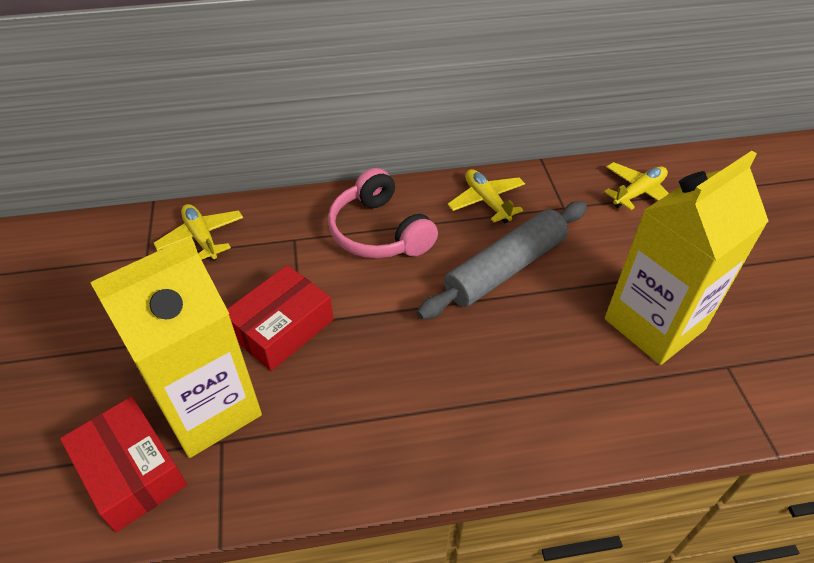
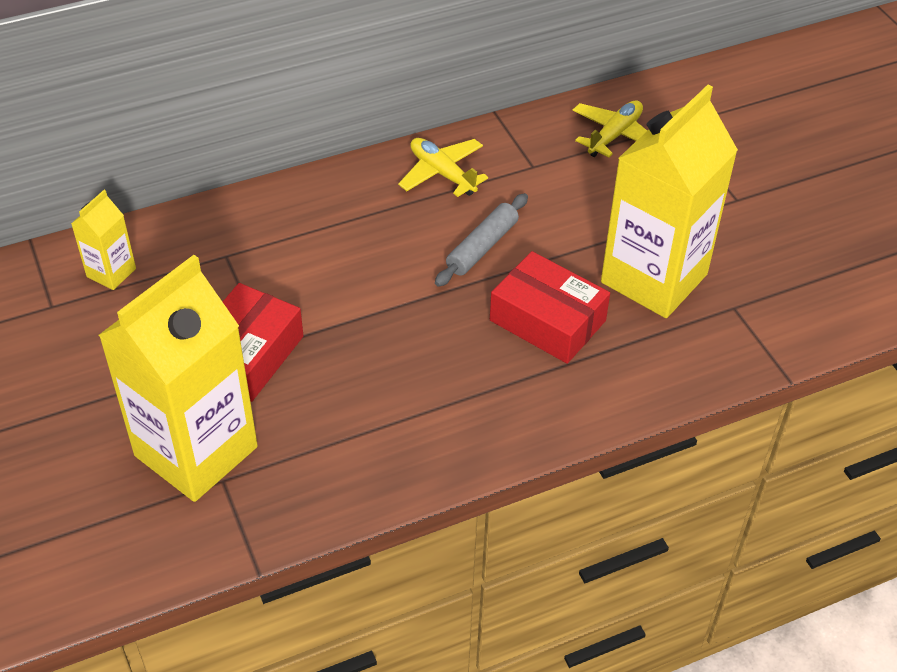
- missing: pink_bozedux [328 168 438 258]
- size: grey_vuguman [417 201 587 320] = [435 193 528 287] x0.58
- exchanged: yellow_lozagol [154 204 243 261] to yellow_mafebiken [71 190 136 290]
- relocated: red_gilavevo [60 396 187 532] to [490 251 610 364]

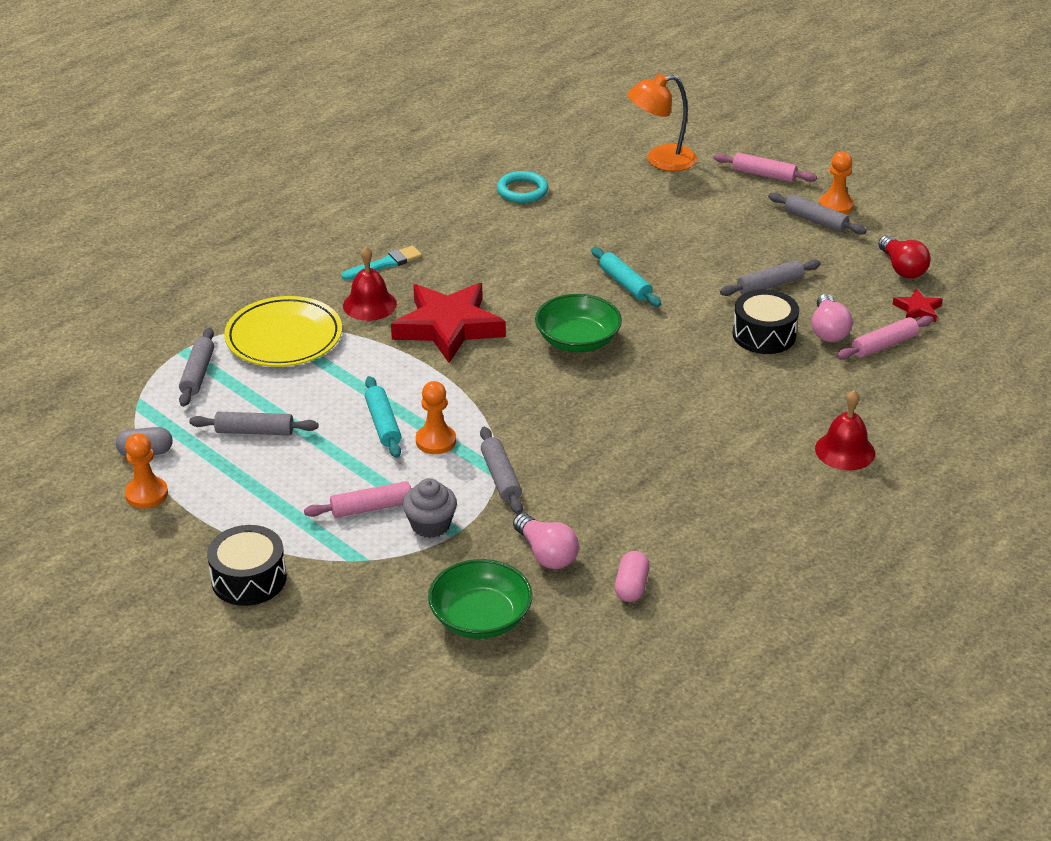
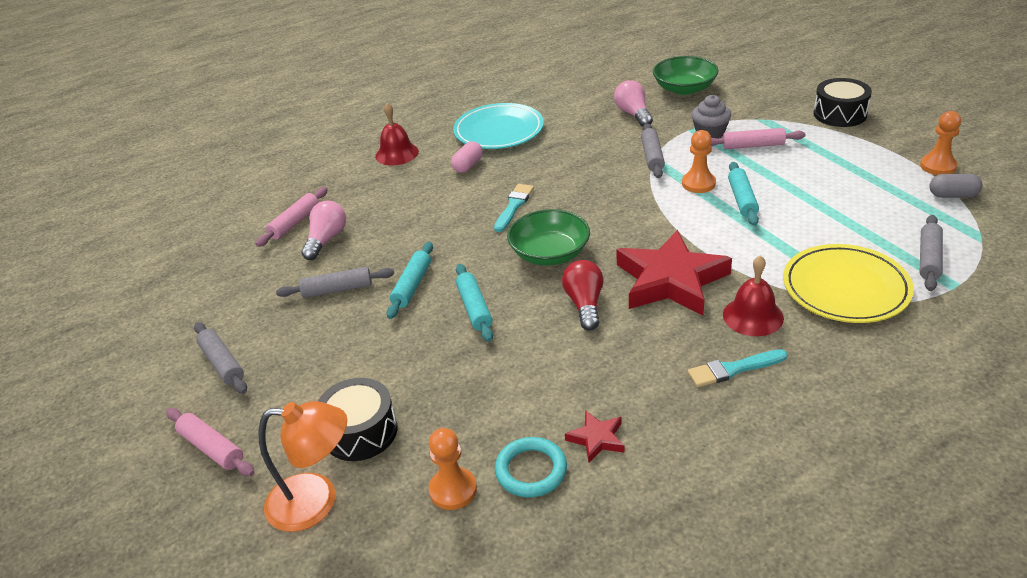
- relocated: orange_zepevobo [819 151 854 214] to [429 428 477 510]
- relocated: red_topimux [878 235 931 279] to [562 260 604 331]
- relocated: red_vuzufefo [892 288 943 323] to [565 410 625 463]
- relocated: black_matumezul [733 289 799 354] to [318 378 397 461]
- spun: pink_vuguman [837 316 933 360] = [256 187 328 247] 45 degrees counterclockwise
- missing: grey_vuguman [189 412 318 435]
- relocated: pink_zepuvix [615 551 650 602] to [451 141 483 173]
- appeared: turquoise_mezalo [453 103 544 149]
- appeared: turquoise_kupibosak [494 184 534 232]
- appeared: turquoise_vuguman [387 242 433 319]

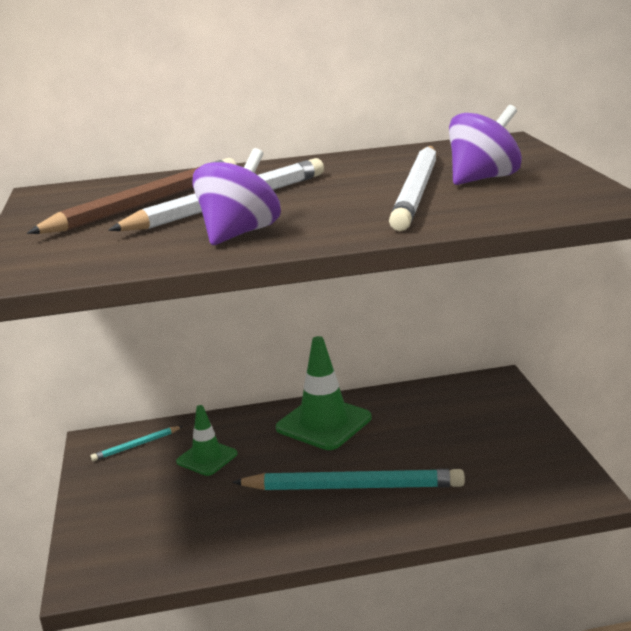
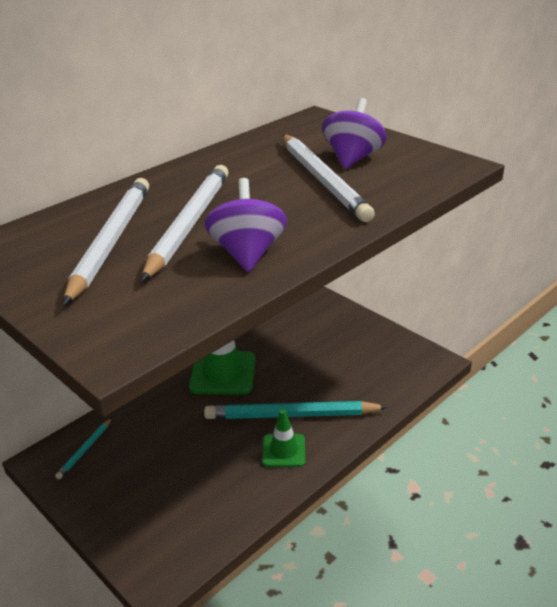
- colour: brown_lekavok [27 158 237 234] to white_lekavok [63 178 149 306]
- relocated: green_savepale [176 405 238 476] to [262 410 305 467]
- spun: turquoise_lekavok [232 469 465 490] = [204 401 388 419] 150 degrees counterclockwise

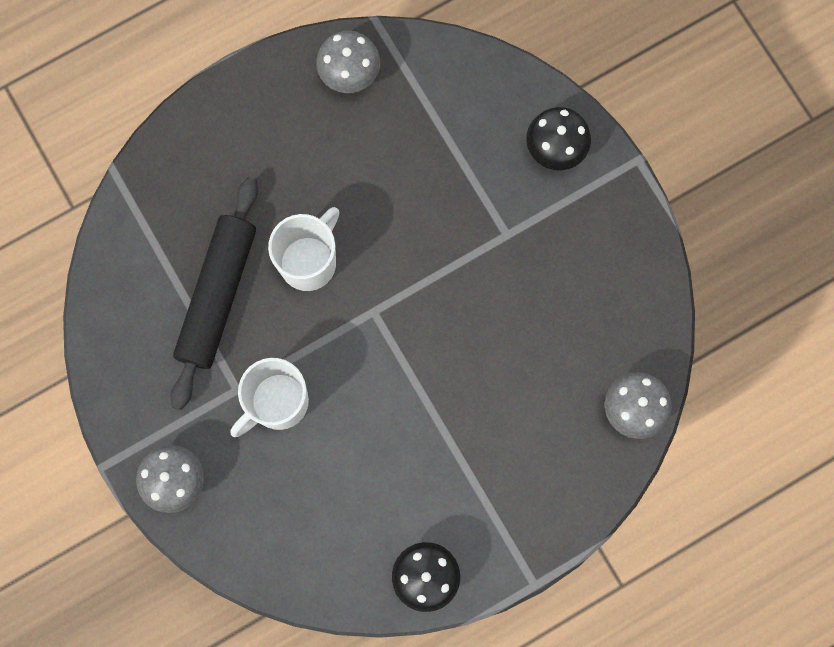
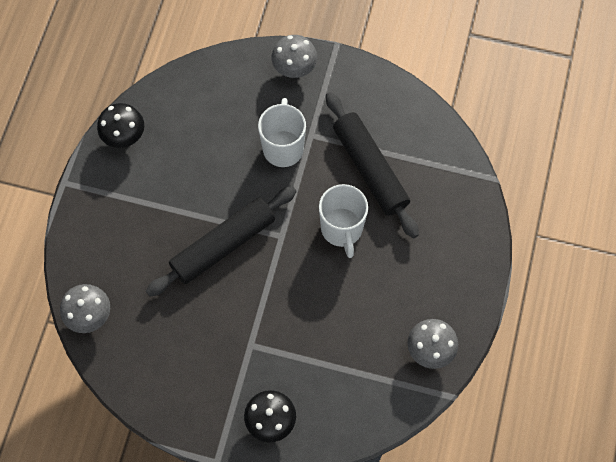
- appeared: black_vuguman [146 186 297 297]

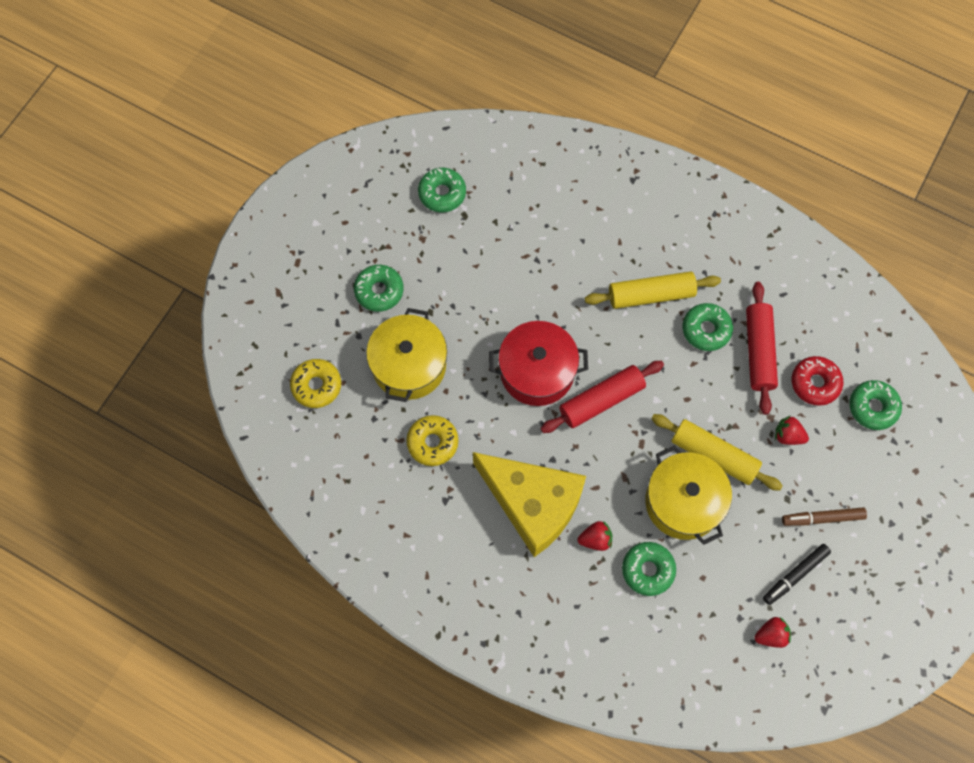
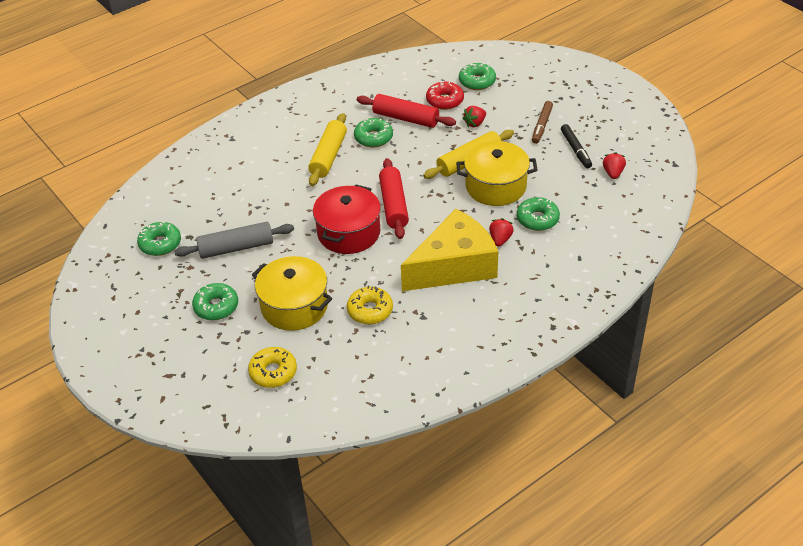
- appeared: grey_vuguman [174 222 294 259]

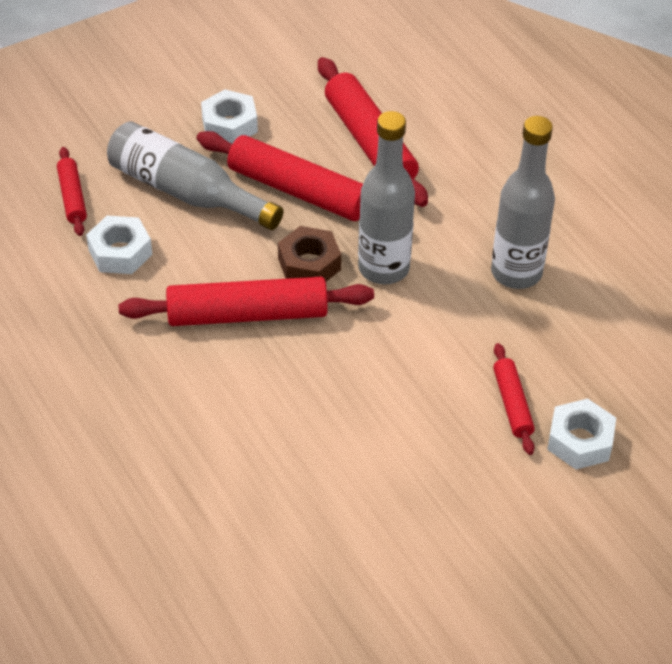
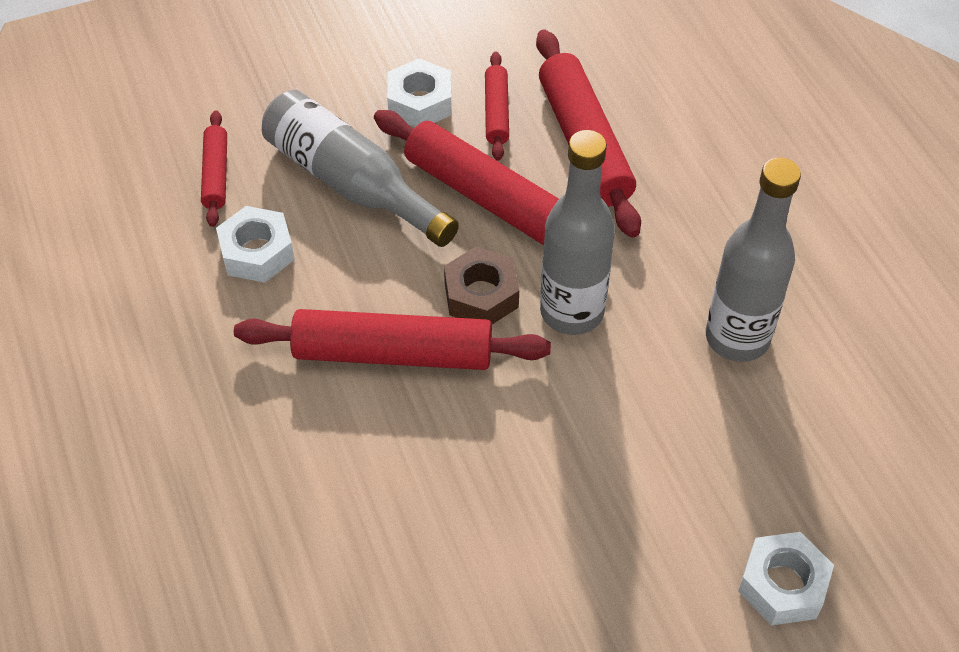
- relocated: red_vuguman [493 343 535 455] to [485 52 509 161]

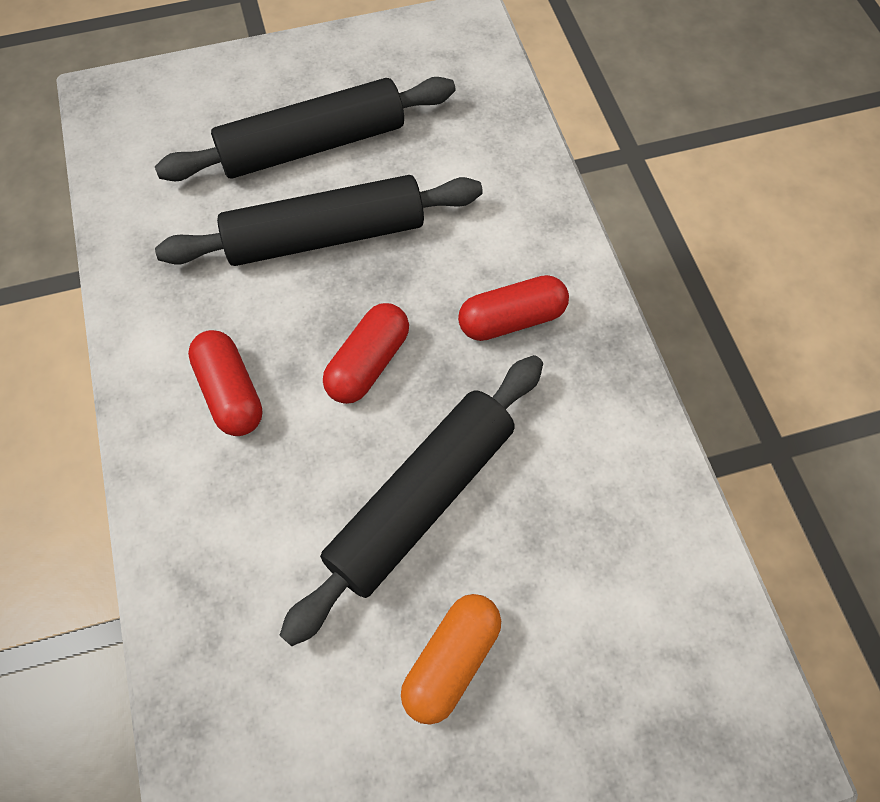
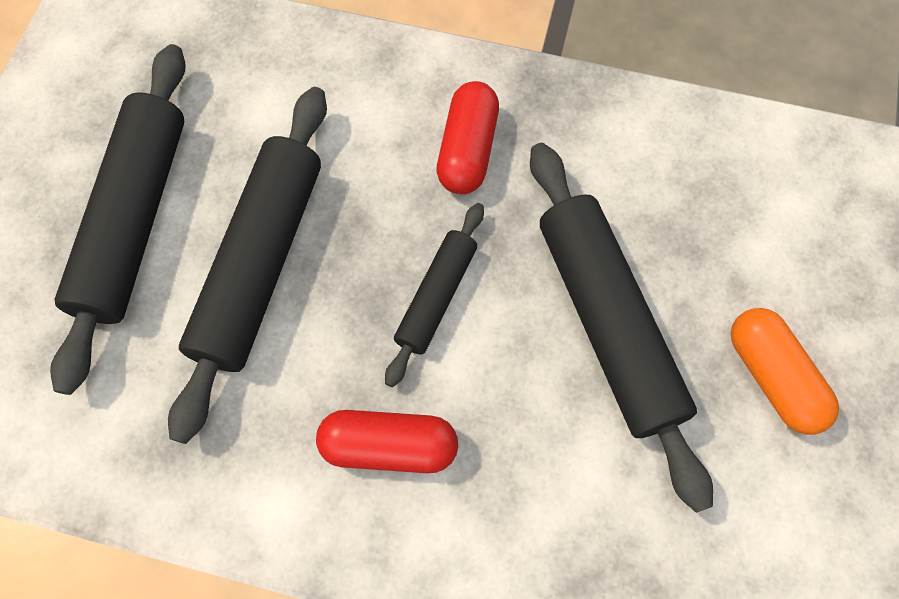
- exchanged: red_zepuvix [323 303 409 404] to black_vuguman [385 203 484 387]

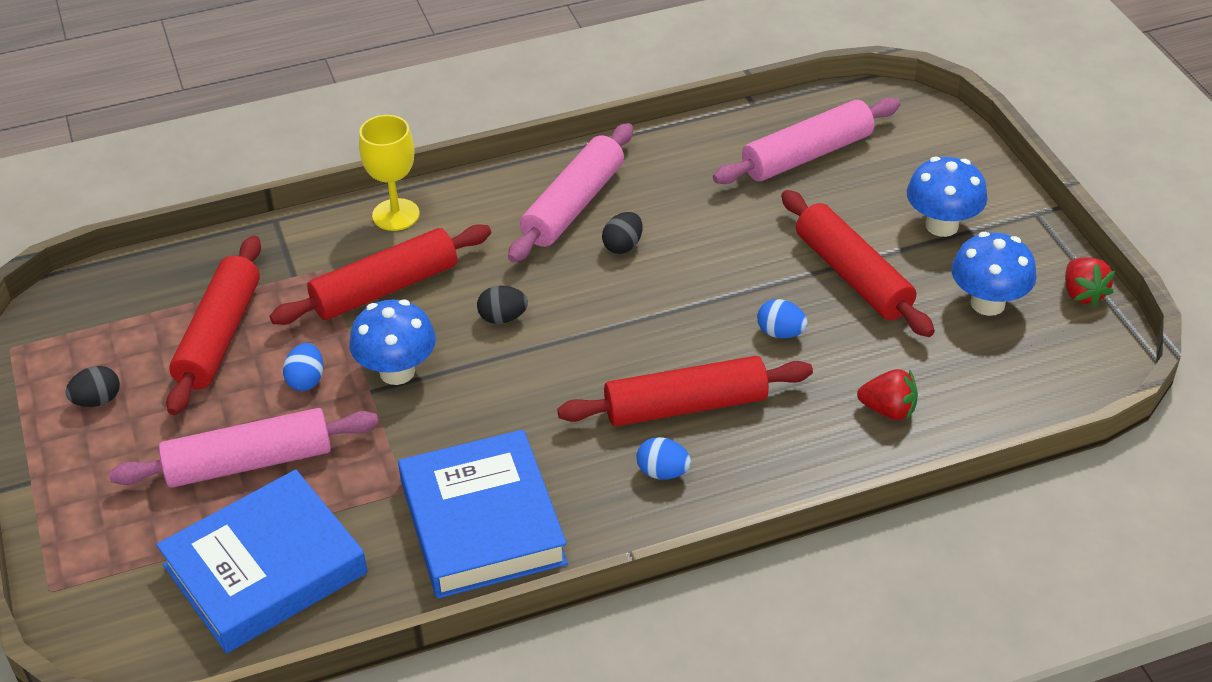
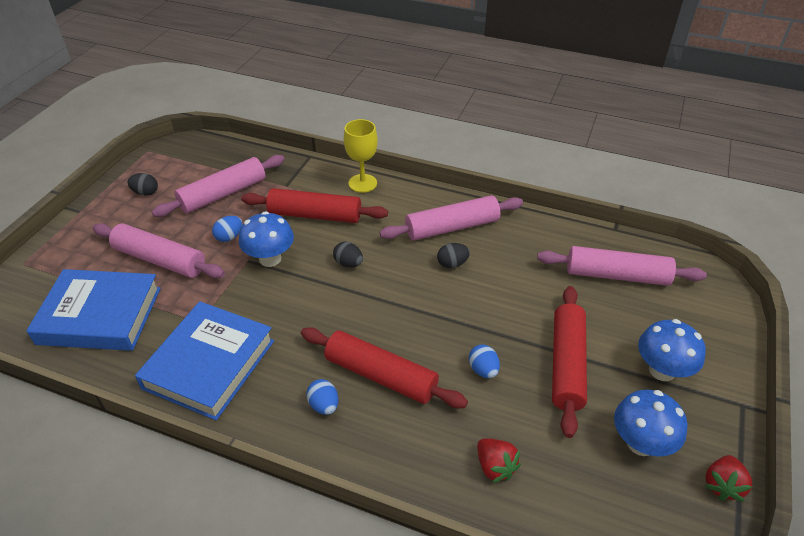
- colour: red_vuguman [166 235 261 415] to pink_vuguman [152 155 284 217]

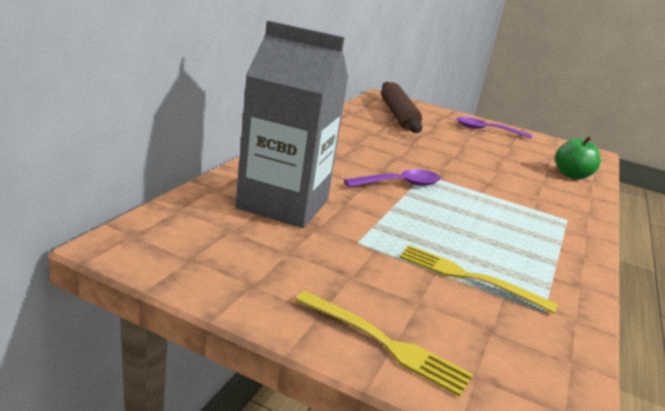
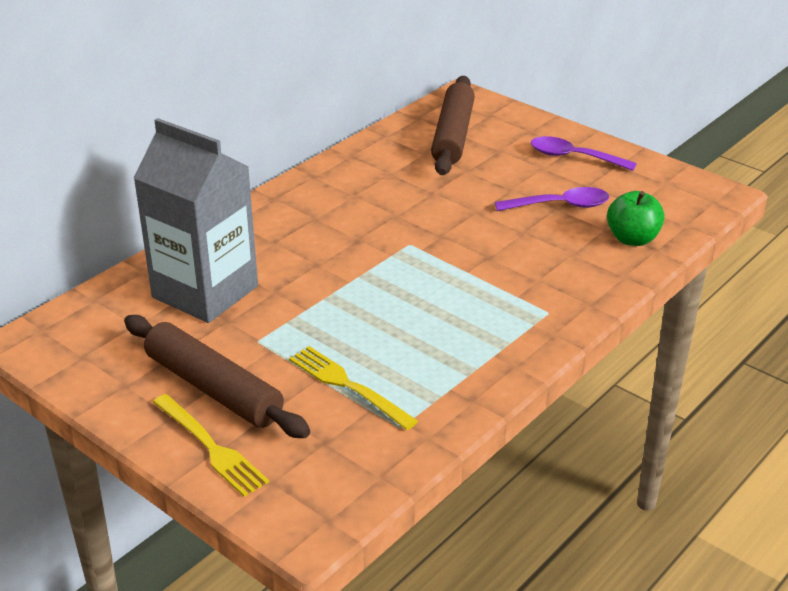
- relocated: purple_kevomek [344 169 441 187] to [495 187 609 211]
- appeared: brown_vuguman [124 315 310 438]

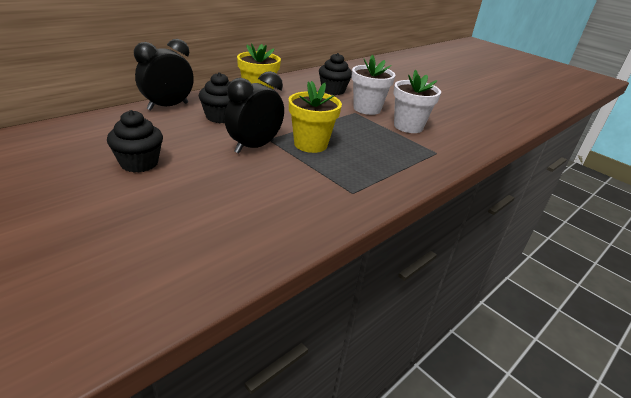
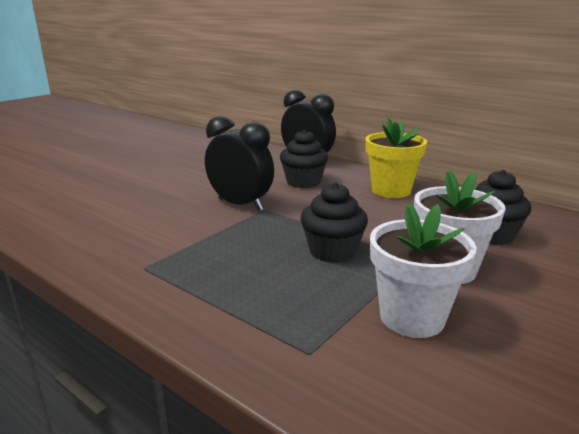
- missing: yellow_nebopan [289 81 342 153]
- relocated: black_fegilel [107 110 163 173] to [301 182 368 263]

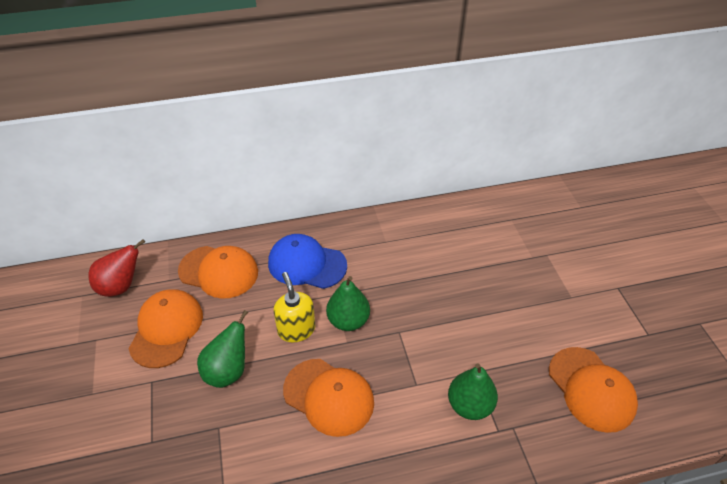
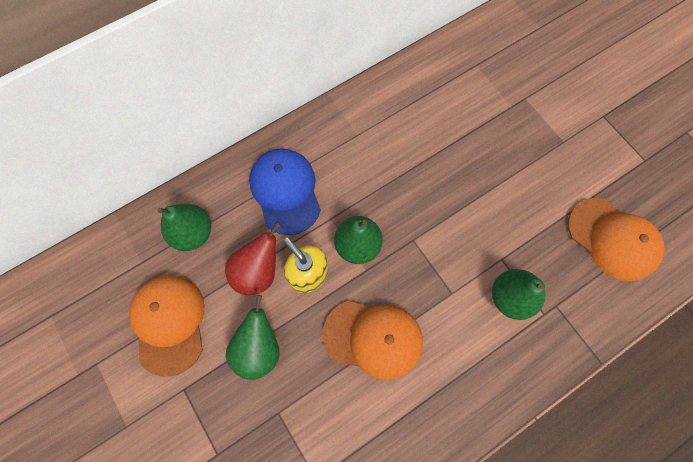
- spun: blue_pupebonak [268 234 347 289] = [249 148 321 235] 75 degrees clockwise
- relocated: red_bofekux [89 239 145 297] to [225 222 280 295]
- exchanged: orange_pupebonak [178 246 258 299] to green_bofekux [157 203 211 251]

